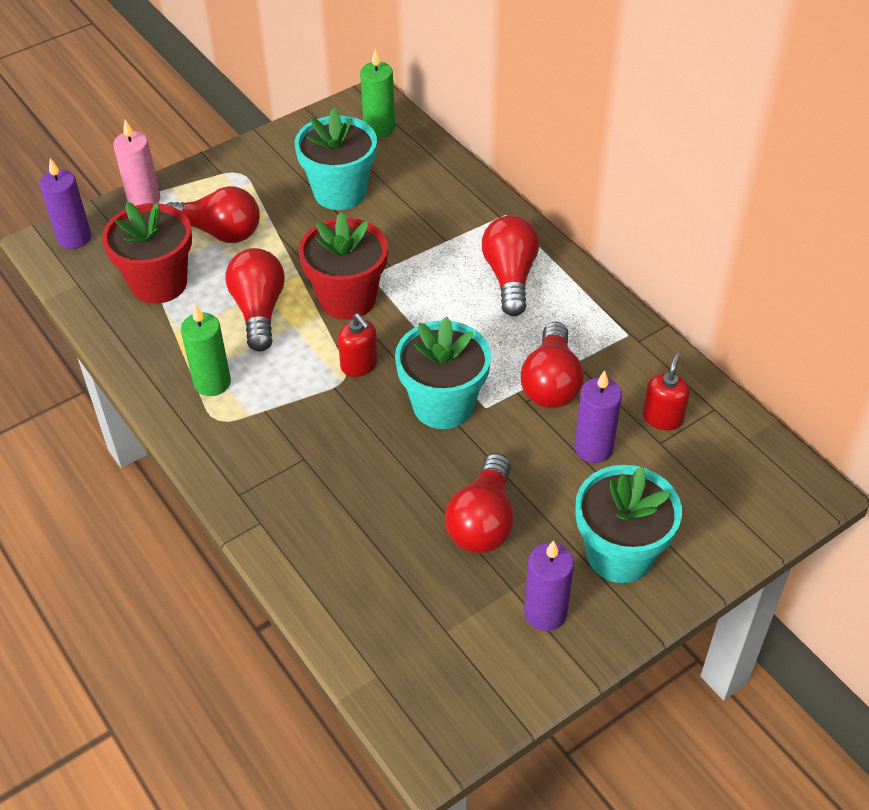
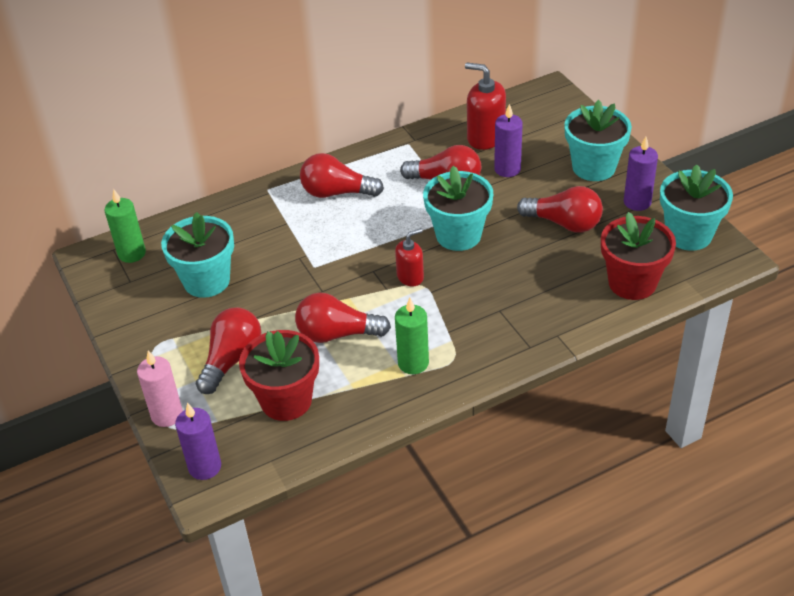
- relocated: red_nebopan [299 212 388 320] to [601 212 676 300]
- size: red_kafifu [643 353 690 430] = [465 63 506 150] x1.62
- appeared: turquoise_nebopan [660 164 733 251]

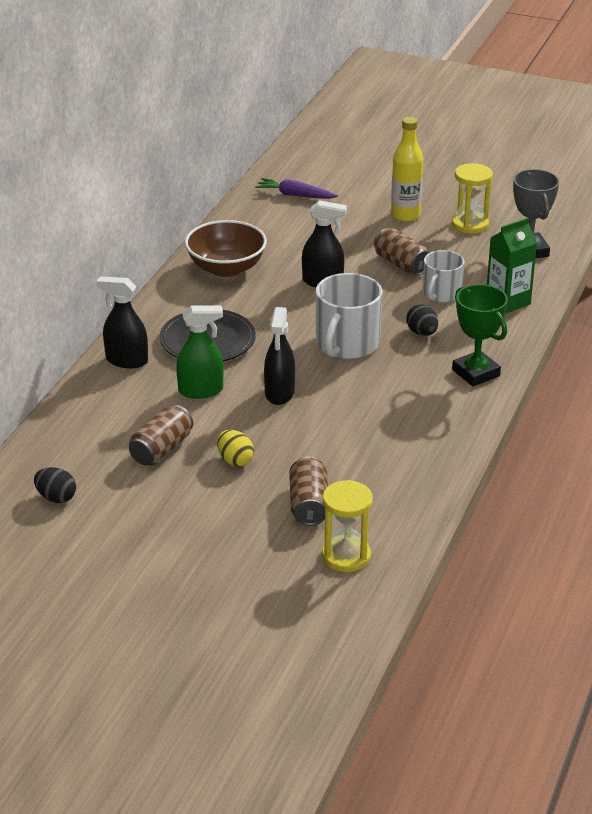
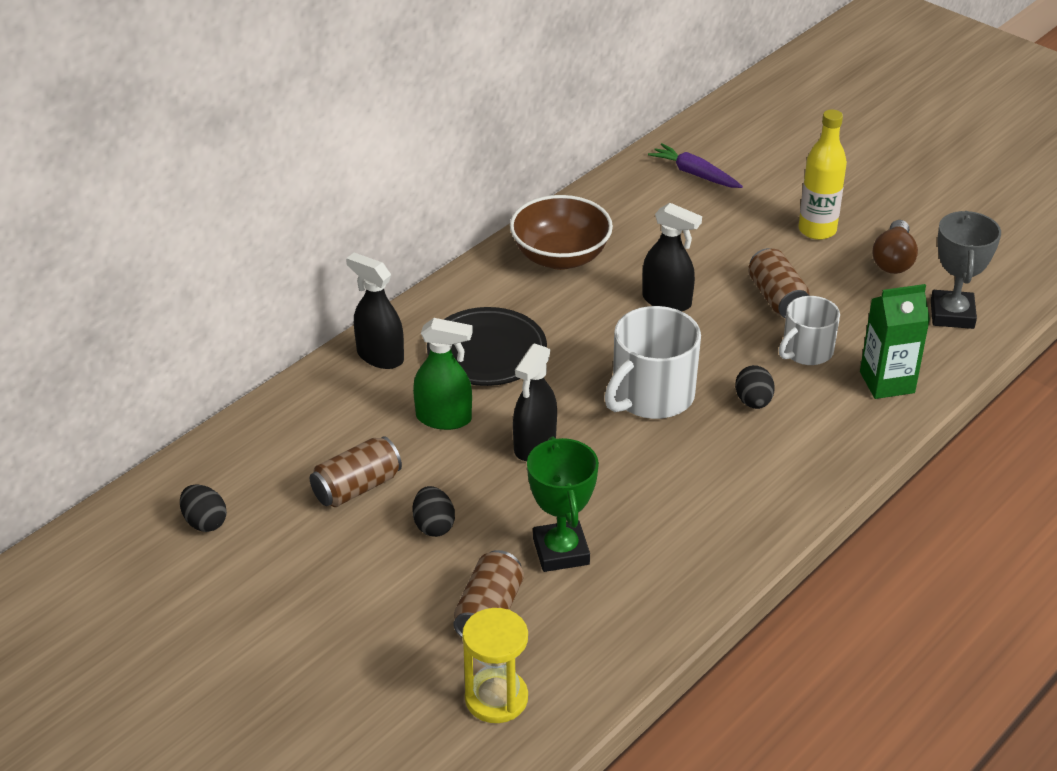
- exchanged: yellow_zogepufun [452 163 493 234] to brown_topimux [872 220 918 274]
- relocated: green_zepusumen [452 284 508 386] to [527 436 599 572]
- colour: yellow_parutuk [217 430 254 467] to black_parutuk [412 486 455 537]

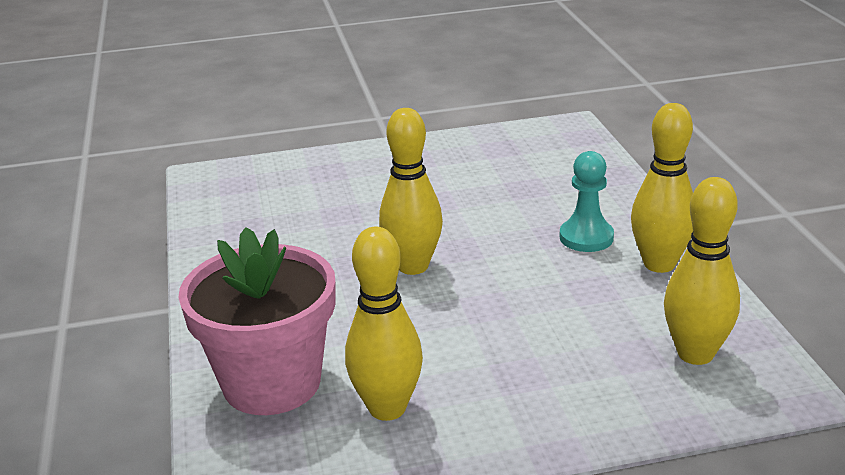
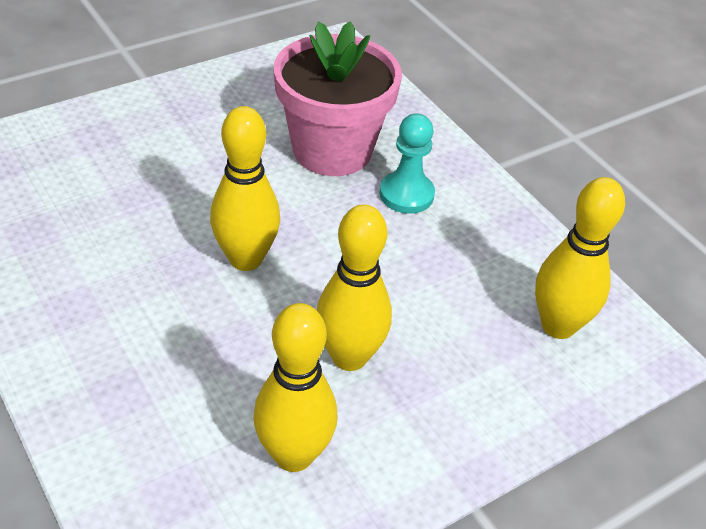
- relocated: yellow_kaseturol [631 103 693 273] to [317 204 392 371]
- relocated: pink_nebopan [178 227 335 415] to [274 21 402 176]

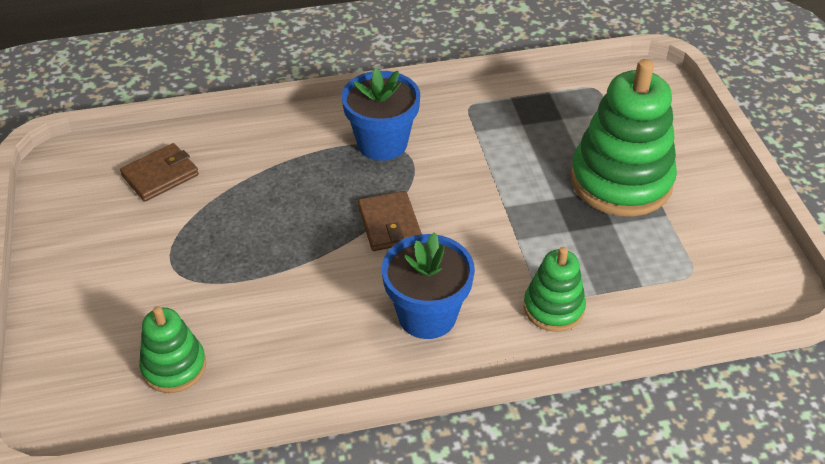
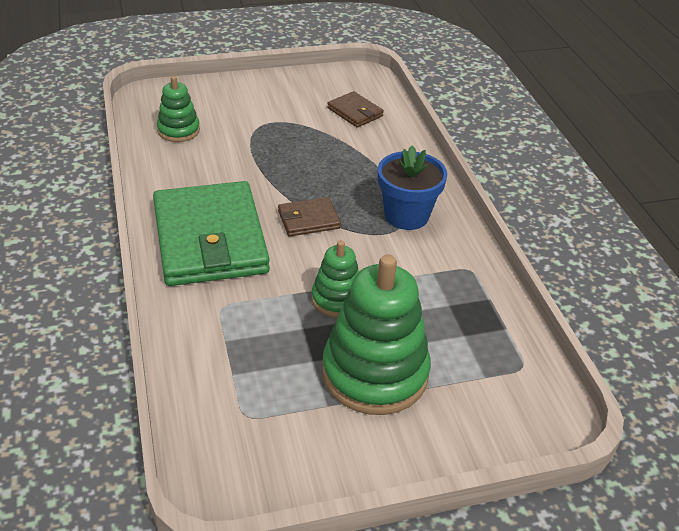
- exchanged: blue_nebopan [382 232 475 339] to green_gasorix [153 181 270 286]
- relocated: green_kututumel [524 247 586 332] to [311 240 359 317]

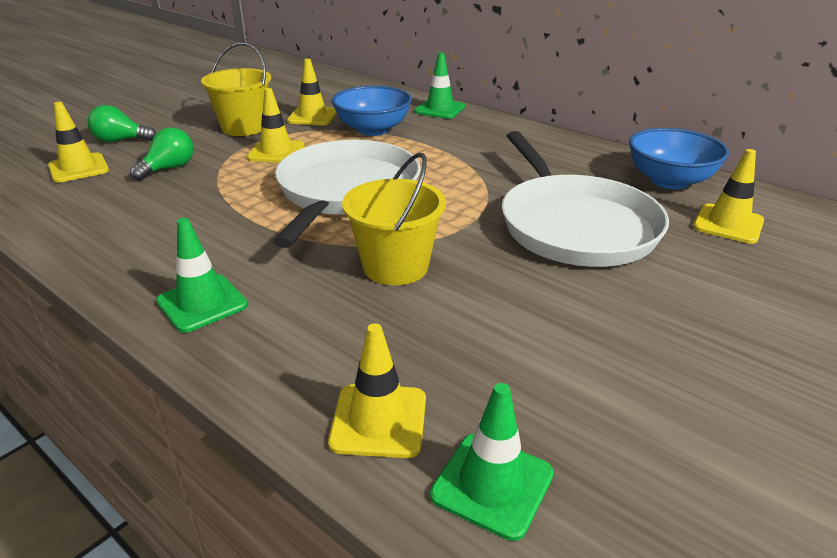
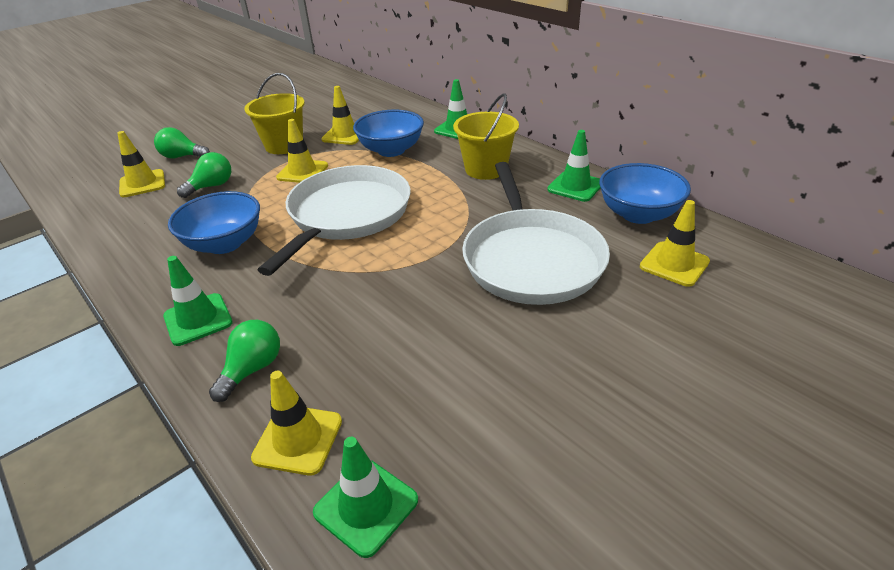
- relocated: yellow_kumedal [342 153 446 286] to [453 93 519 180]
- appeared: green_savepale [547 130 600 202]
- appeared: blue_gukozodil [168 191 260 254]
- appeared: green_topimux [209 320 280 402]

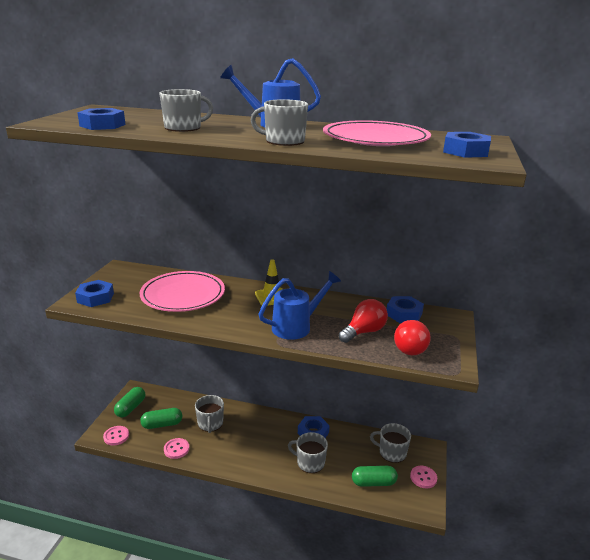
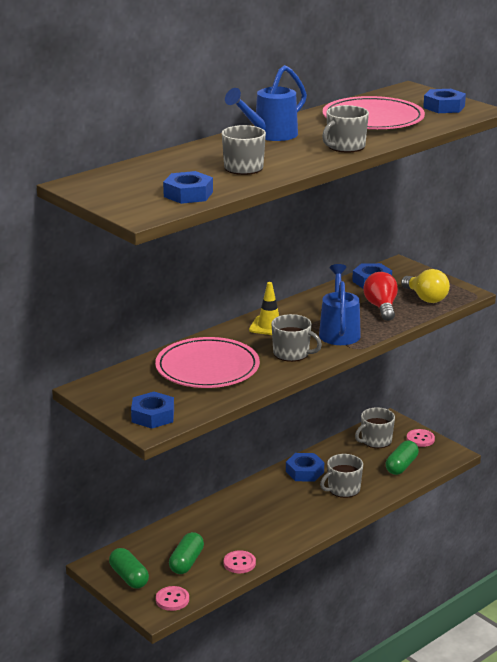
- colour: red_topimux [394 320 431 355] to yellow_topimux [401 269 450 303]
- relocated: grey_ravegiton [195 395 224 433] to [271 314 322 362]

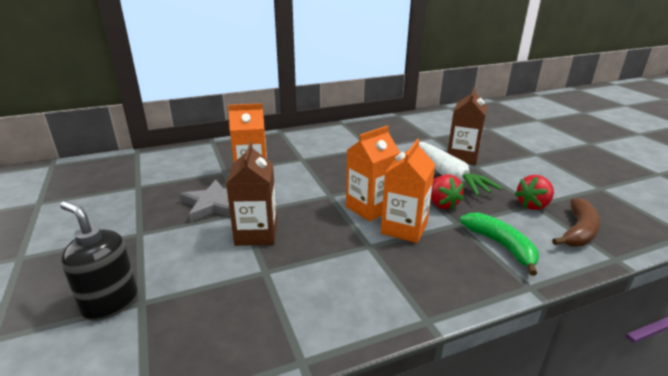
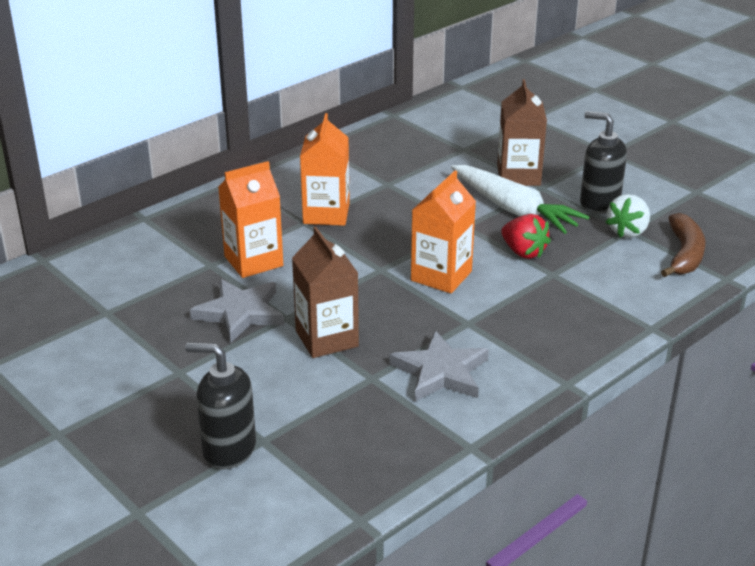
- relocated: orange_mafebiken [381 139 436 243] to [300 113 350 226]
- colour: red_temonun [515 175 554 210] to white_temonun [605 194 650 238]
- missing: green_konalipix [460 213 539 276]
- appeared: black_kafifu [580 111 627 214]
- appeared: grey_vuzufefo [390 330 489 401]

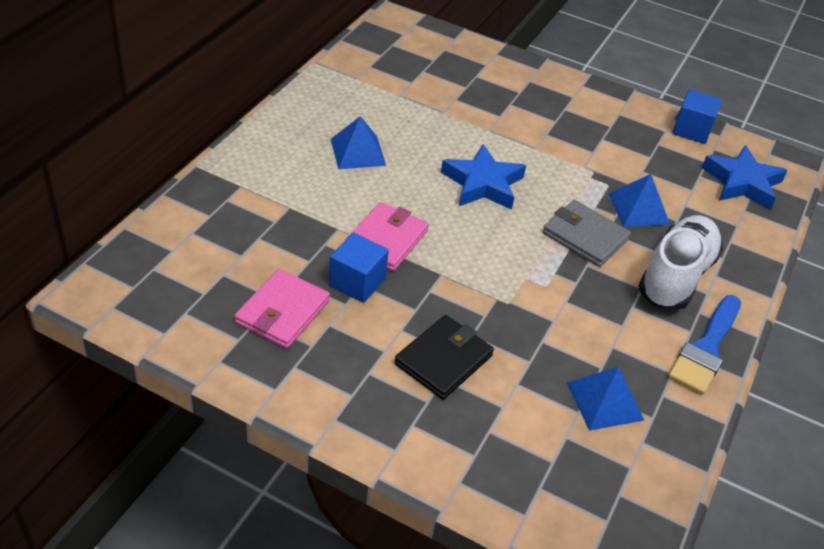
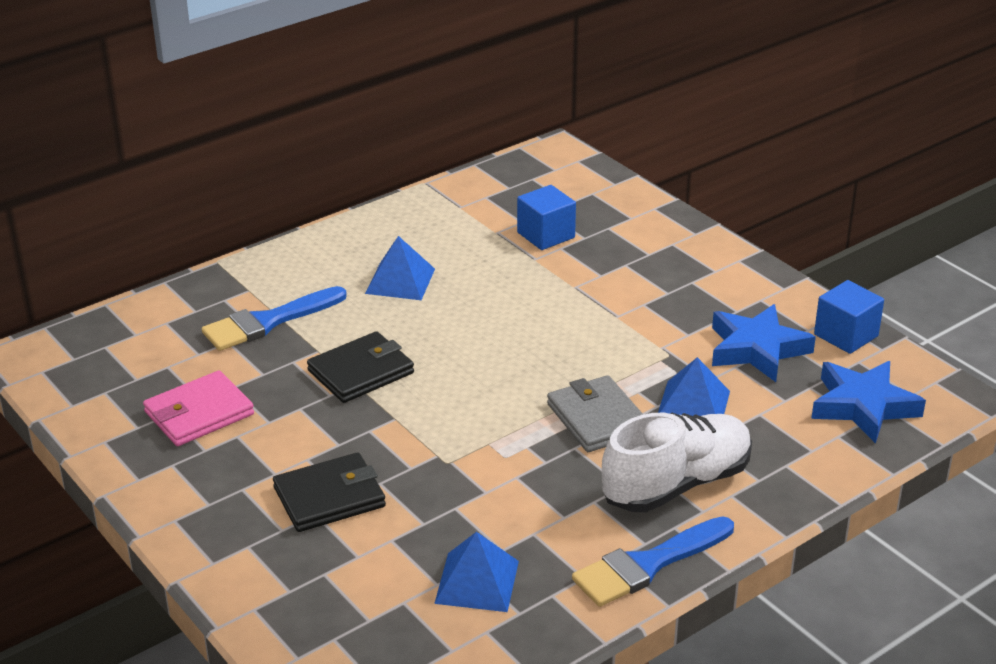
- relocated: blue_vuzufefo [441 144 526 210] to [712 304 816 382]
- colour: pink_gasorix [344 202 429 271] to black_gasorix [307 331 414 403]
- relocated: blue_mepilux [329 233 389 303] to [517 185 576 250]
- appeared: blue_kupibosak [202 286 347 351]

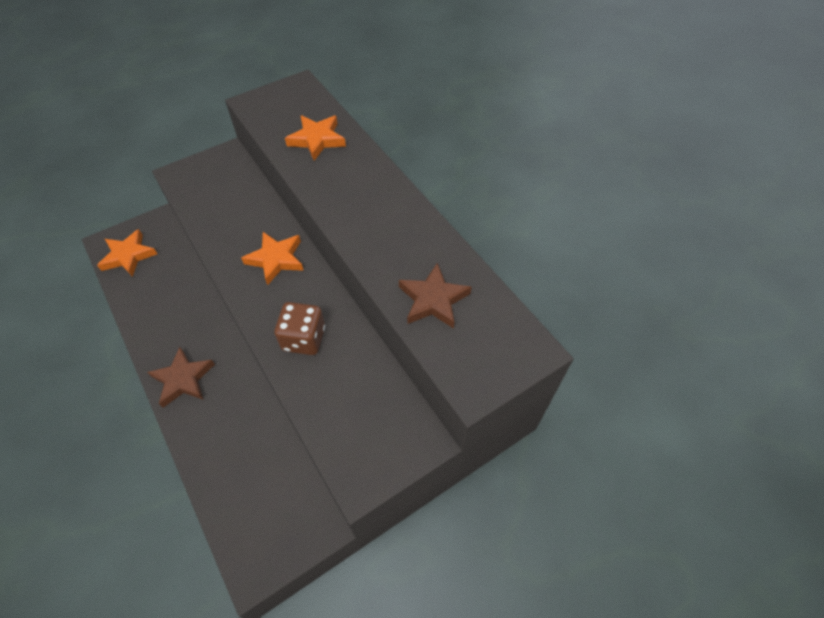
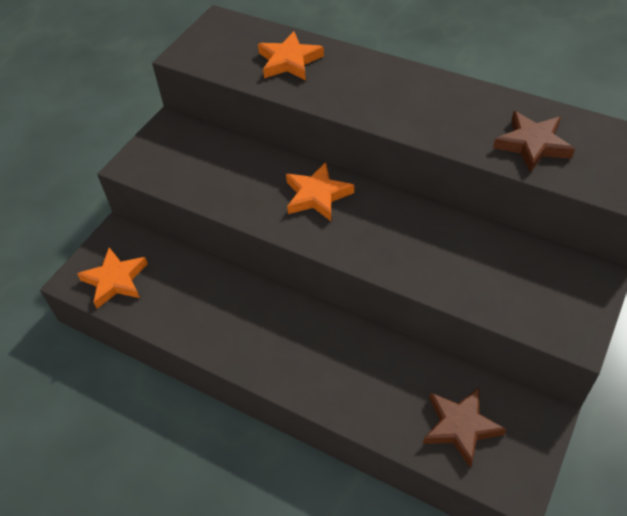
- missing: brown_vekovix [274 302 325 355]
- relocated: brown_vuzufefo [147 347 215 408] to [423 388 506 468]

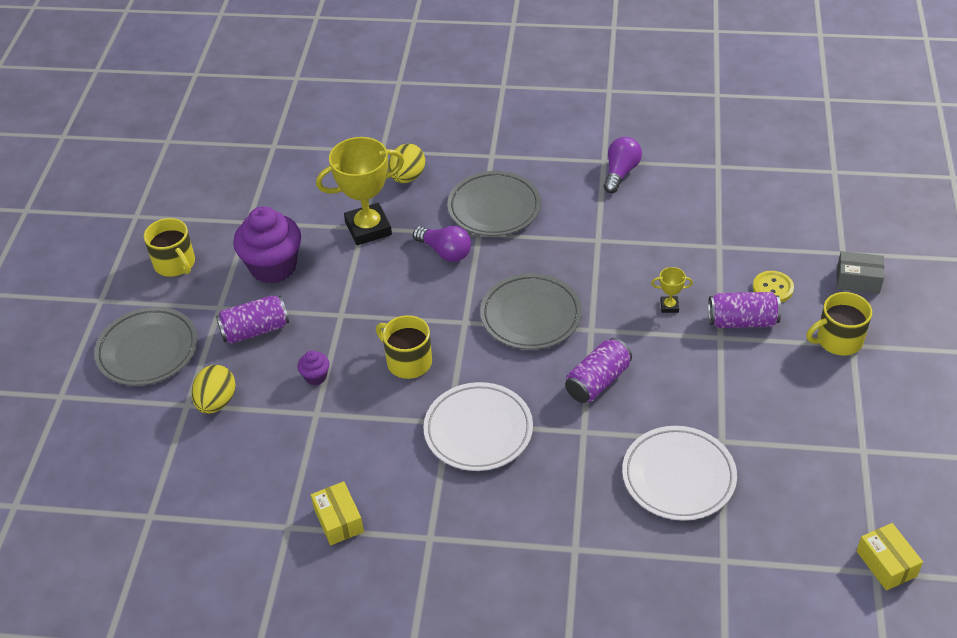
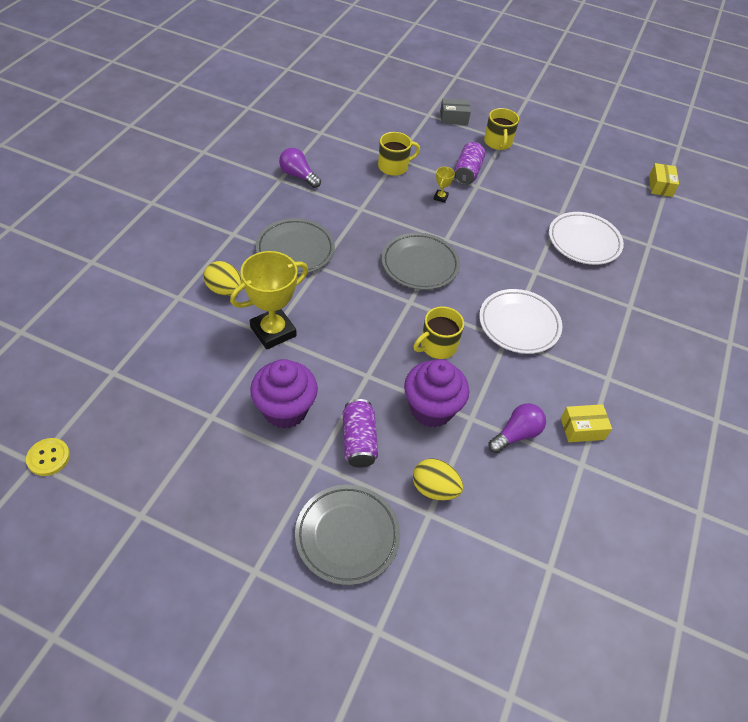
- spun: yellow_zepusumen [316 137 404 245] = [230 251 308 350] 60 degrees clockwise
- relocated: yellow_ravegiton [144 218 195 277] to [378 132 420 176]
- relocated: purple_topimux [413 226 471 262] to [489 403 546 453]
- spun: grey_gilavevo [836 251 884 294] = [440 99 471 125] 60 degrees clockwise
- relocated: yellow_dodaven [753 271 794 303] to [26 438 70 476]
- missing: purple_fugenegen [565 338 632 403]
- size: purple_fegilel [298 350 330 385] = [404 359 469 427] x2.26
- spun: yellow_gilavevo [856 523 923 591] = [649 163 679 197] 75 degrees counterclockwise

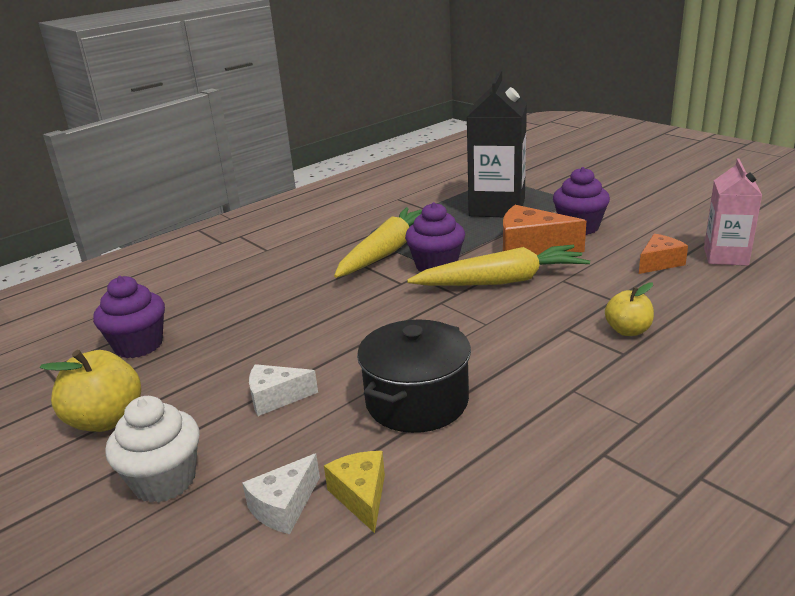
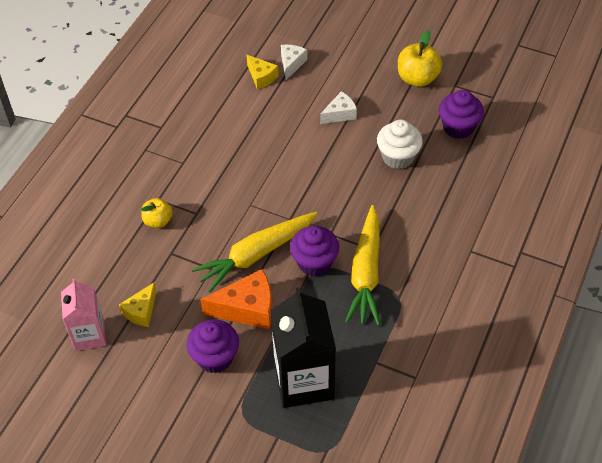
- colour: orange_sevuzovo [639 234 688 274] to yellow_sevuzovo [119 282 157 327]
- missing: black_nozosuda [357 319 471 433]
- relocated: white_fegilel [105 396 199 503] to [377 120 423 169]

